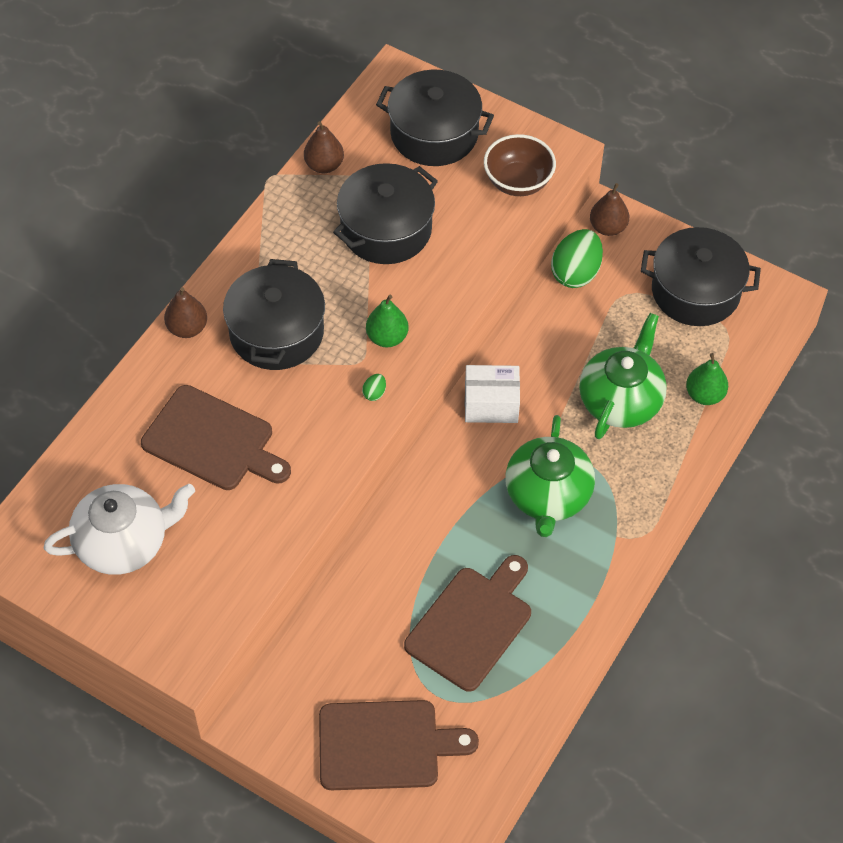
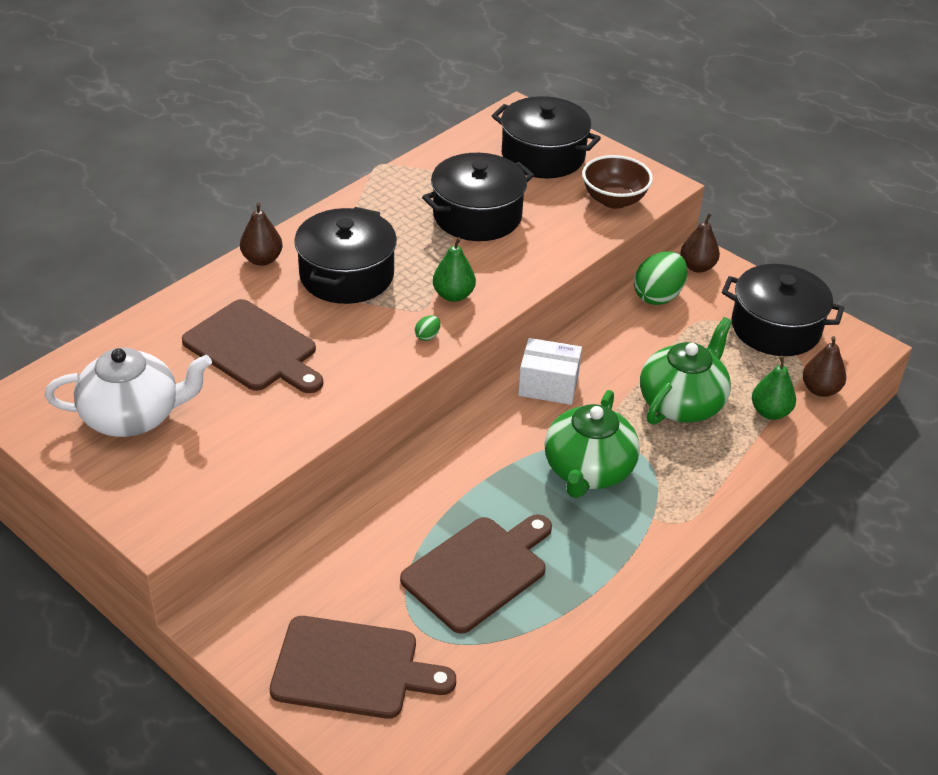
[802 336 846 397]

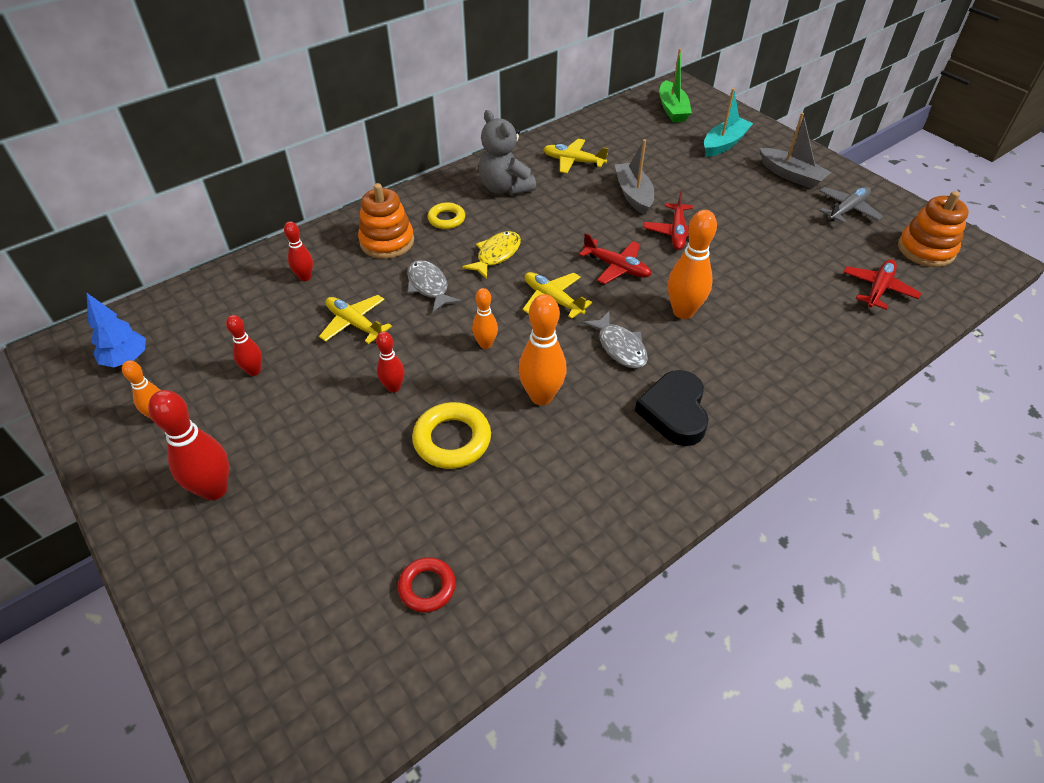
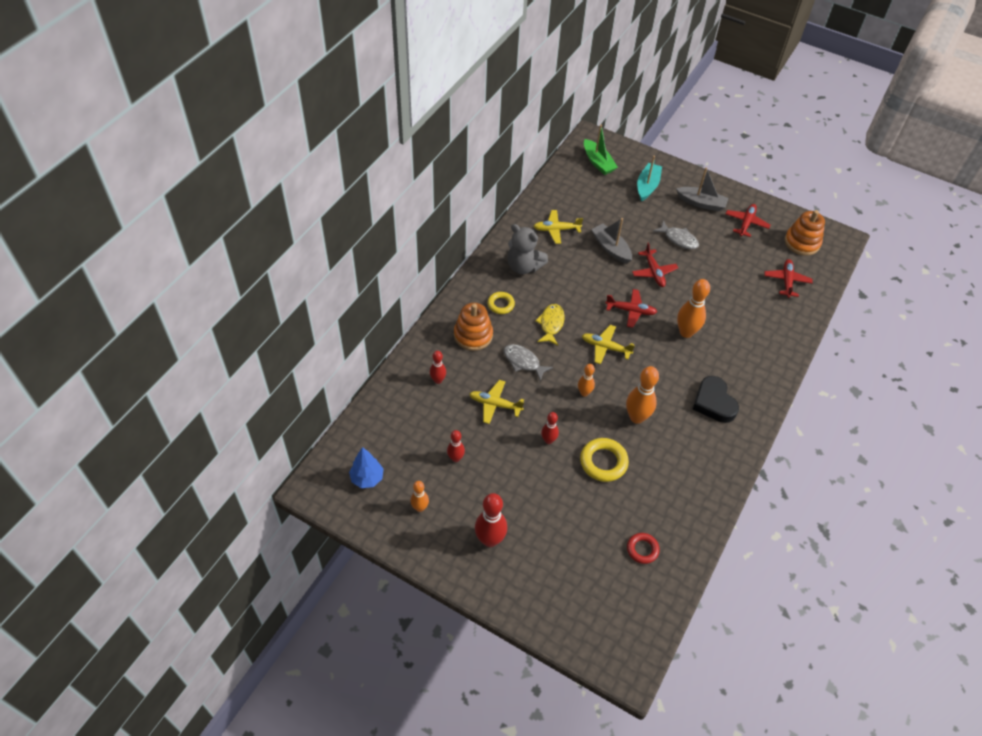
[653 220 699 249]
[726 204 770 237]

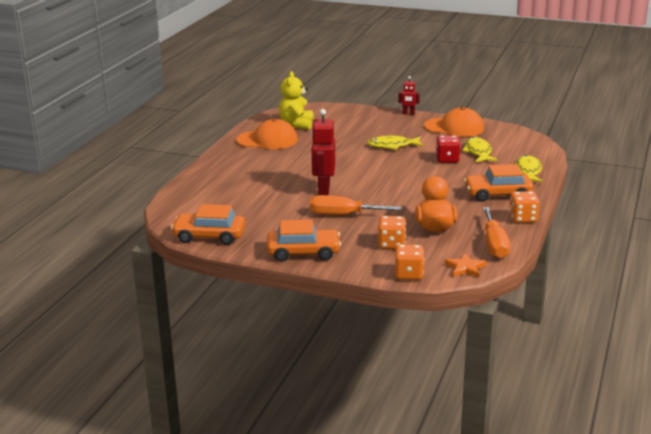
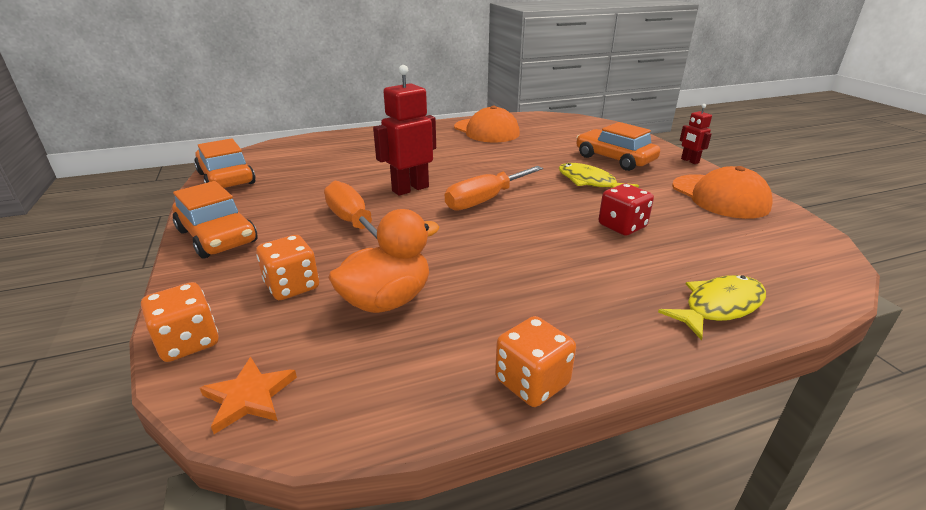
[279 71 314 130] (first image)
[462 137 498 162] (first image)
[576 122 660 171]
[445 166 543 211]

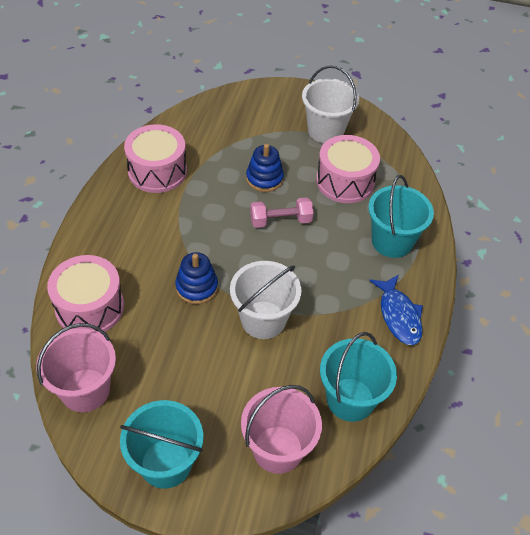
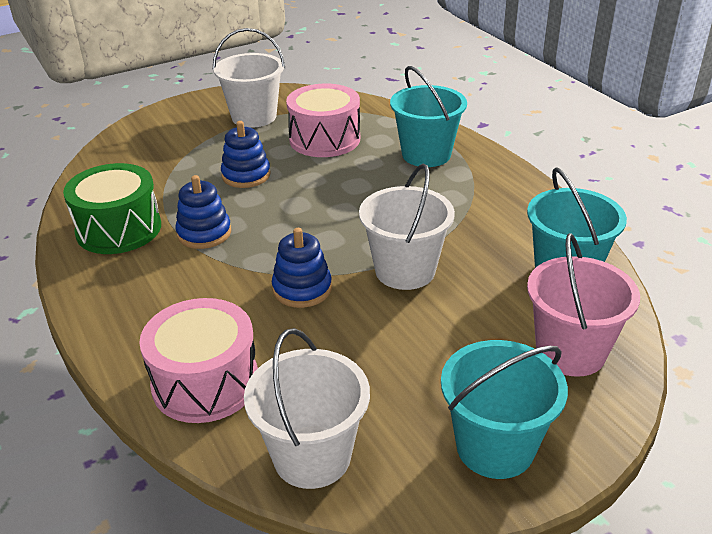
[250 197 314 228] (first image)
[369 274 423 345] (first image)
[175 175 231 249]
[244 328 370 489]
[63 163 161 254]

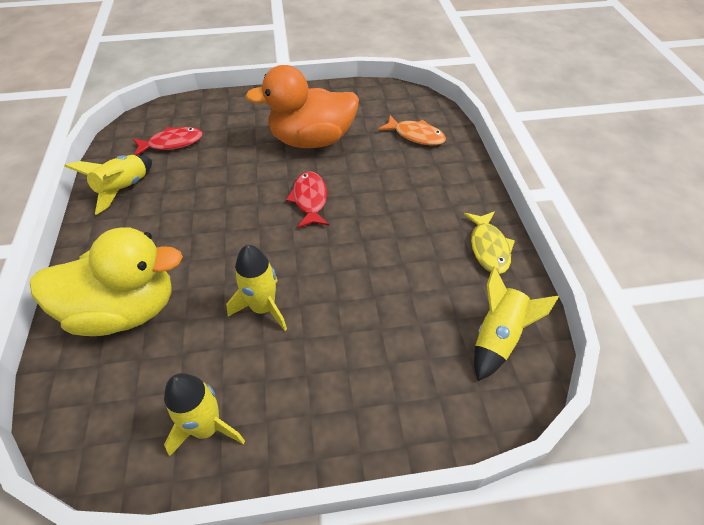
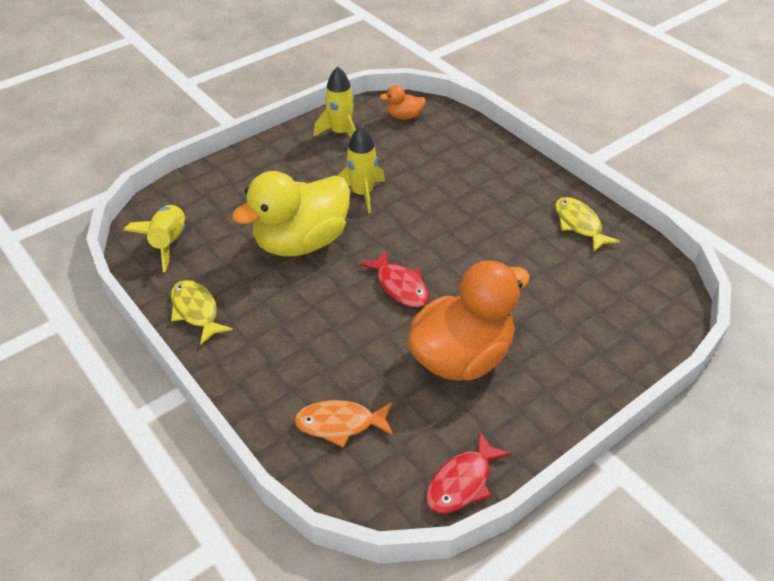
[380 85 426 120]
[232 171 350 256]
[426 431 512 513]
[555 197 620 253]

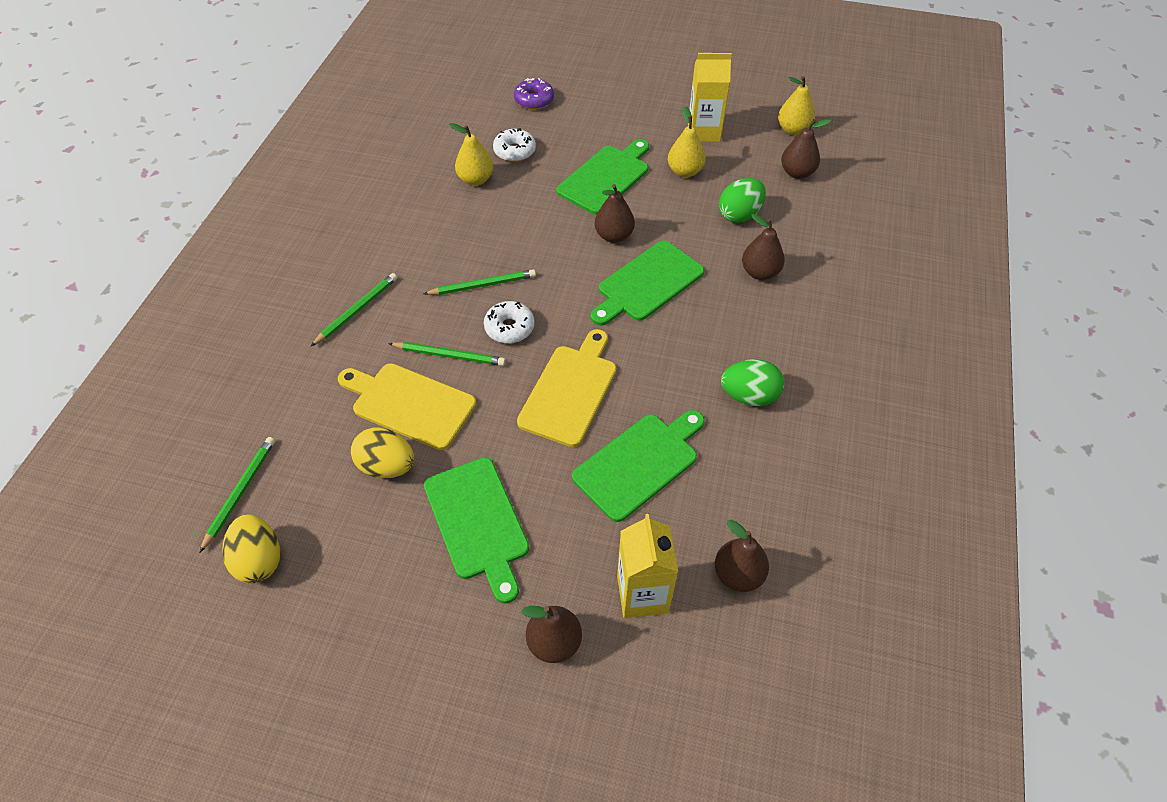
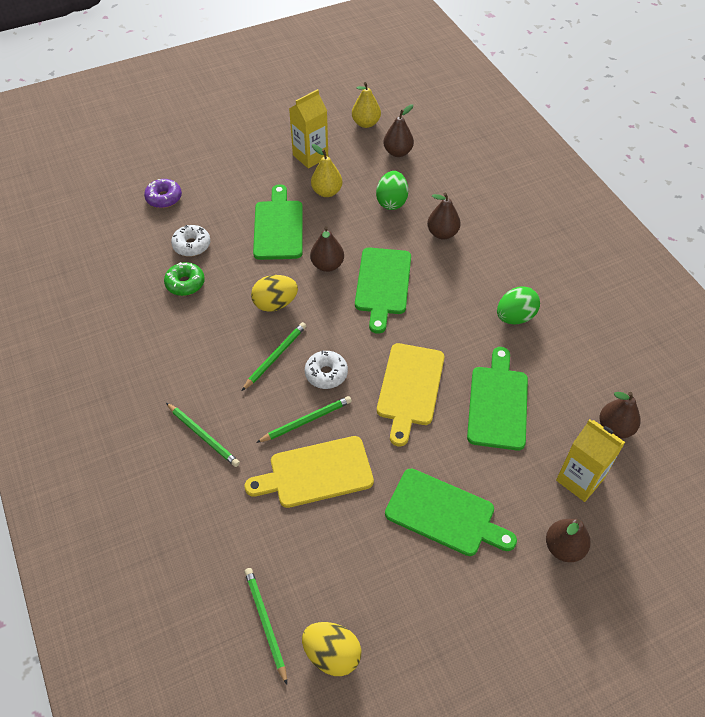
[251 275 298 312]
[164 262 205 296]
[166 403 240 467]
[377 343 444 446]

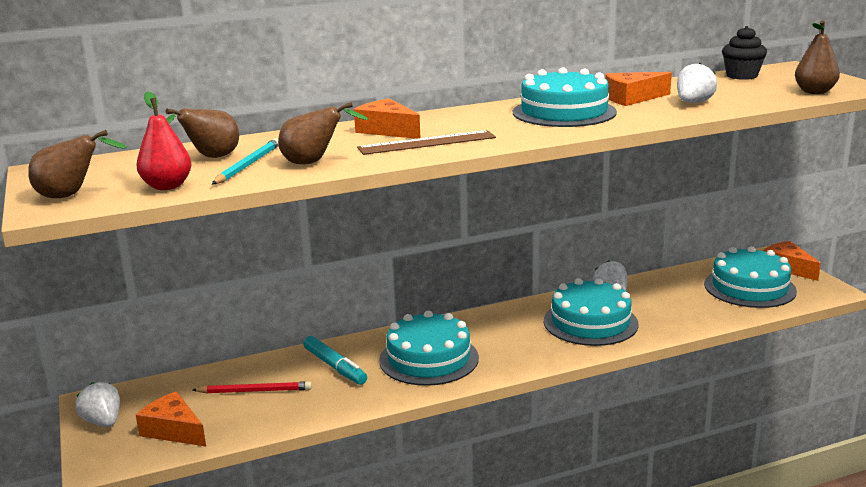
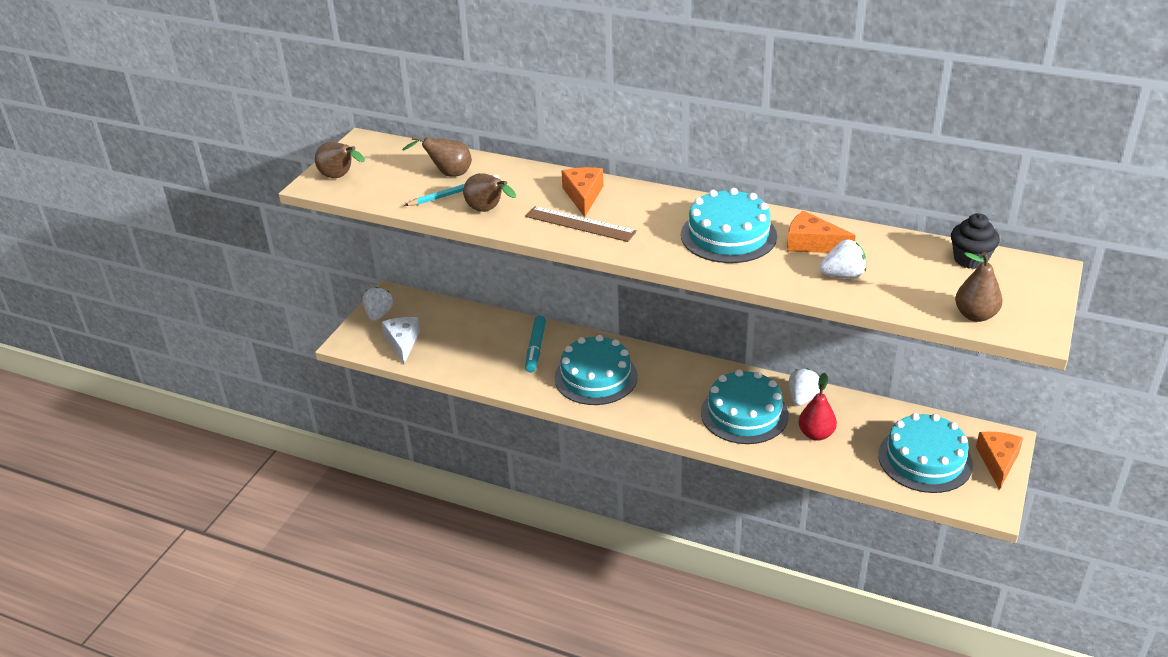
[193 381 312 394] (first image)
[799 373 837 441]
[381 317 420 364]

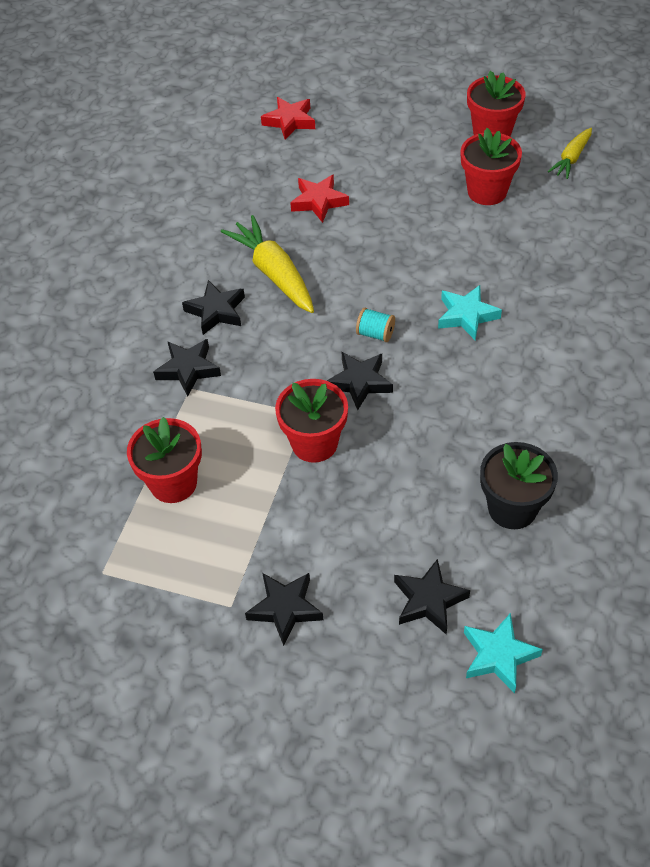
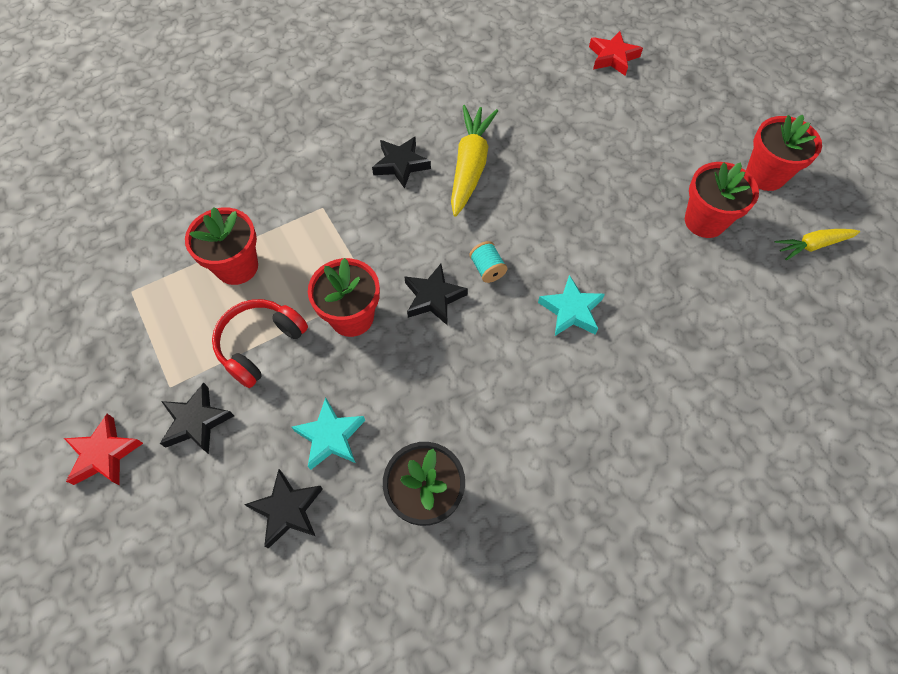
[153 339 221 396] (first image)
[212 299 308 388]
[64 414 143 486]
[292 397 365 470]

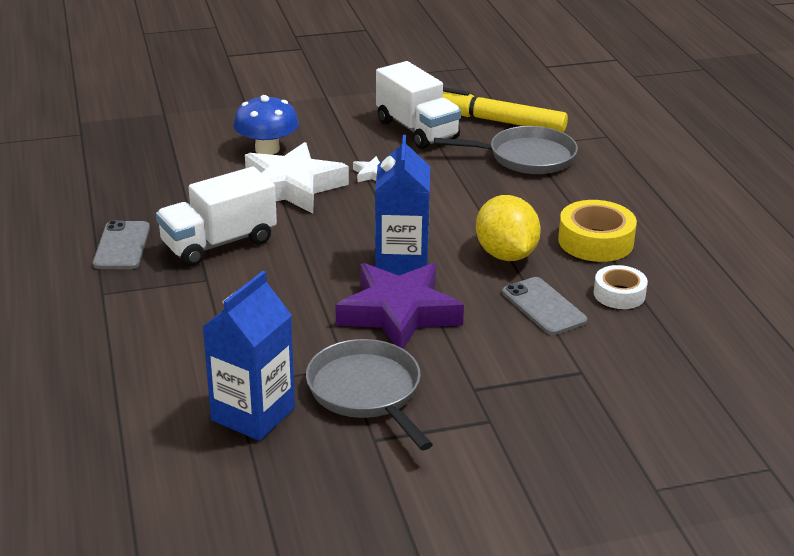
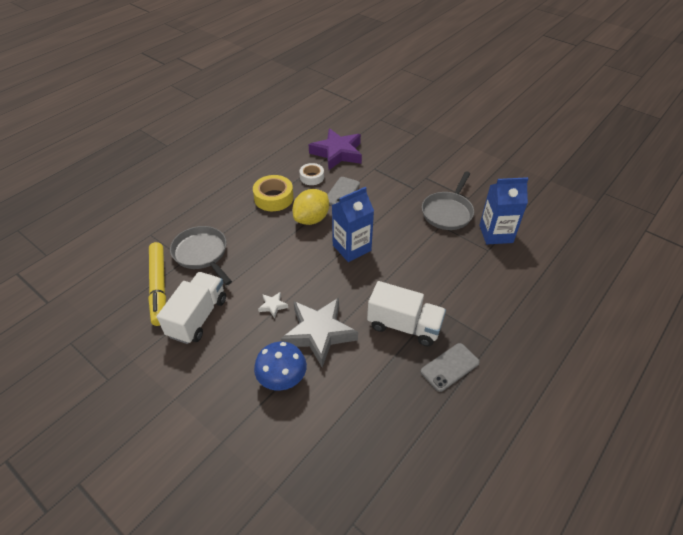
[309 129 362 170]
[281 298 358 367]

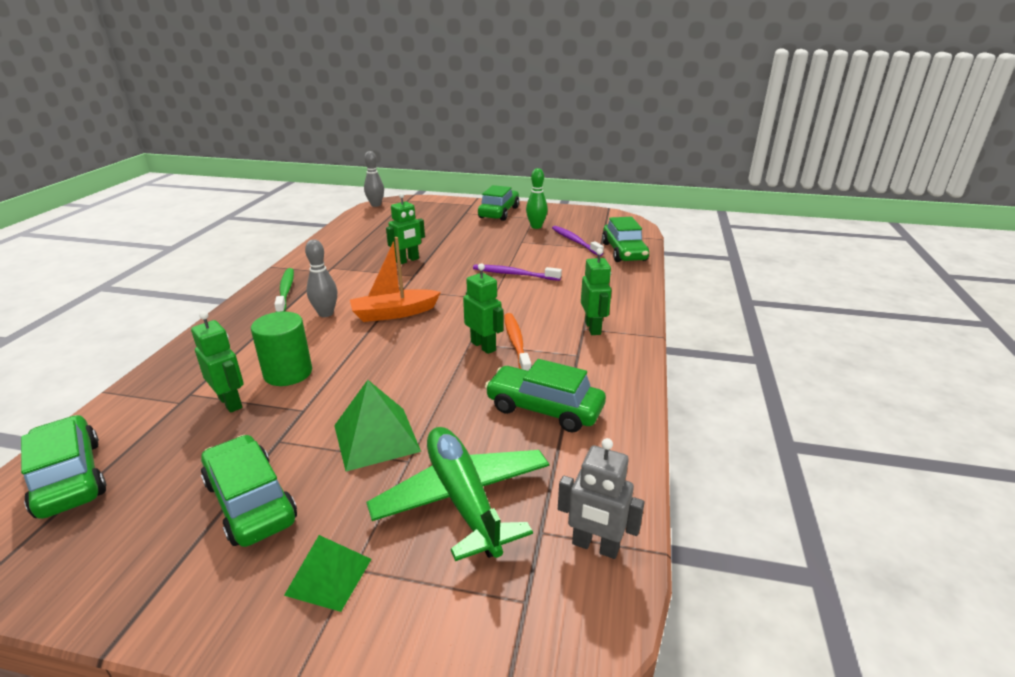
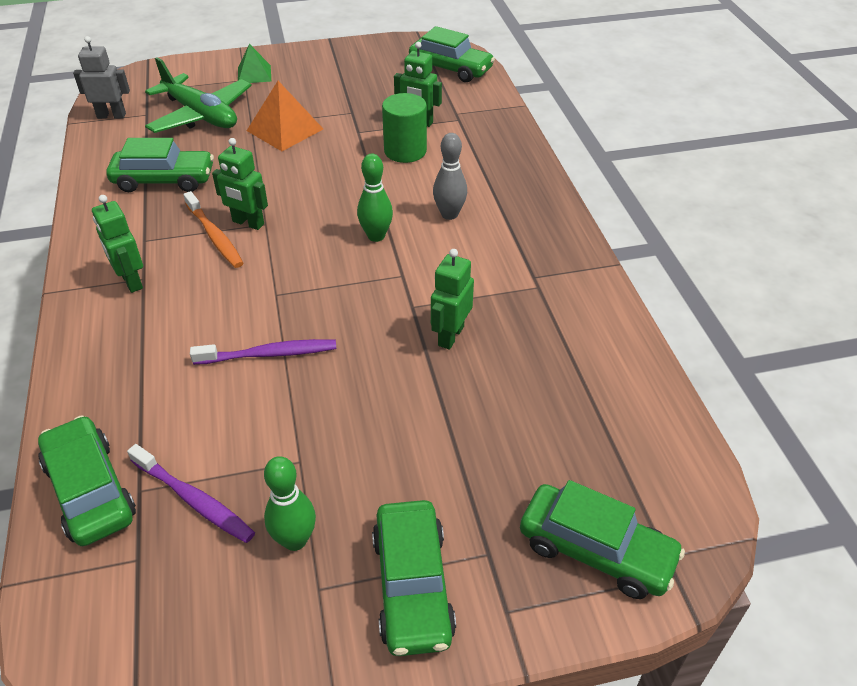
[274 268 294 312] (first image)
[364 151 384 207] (first image)
[520 480 685 599]
[357 154 393 242]
[247 81 323 151]

